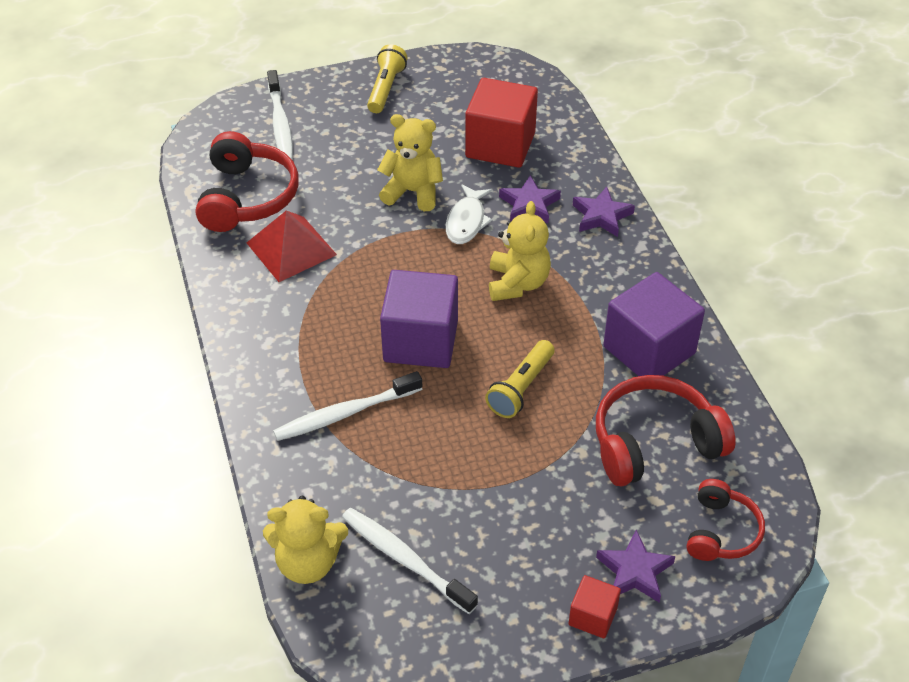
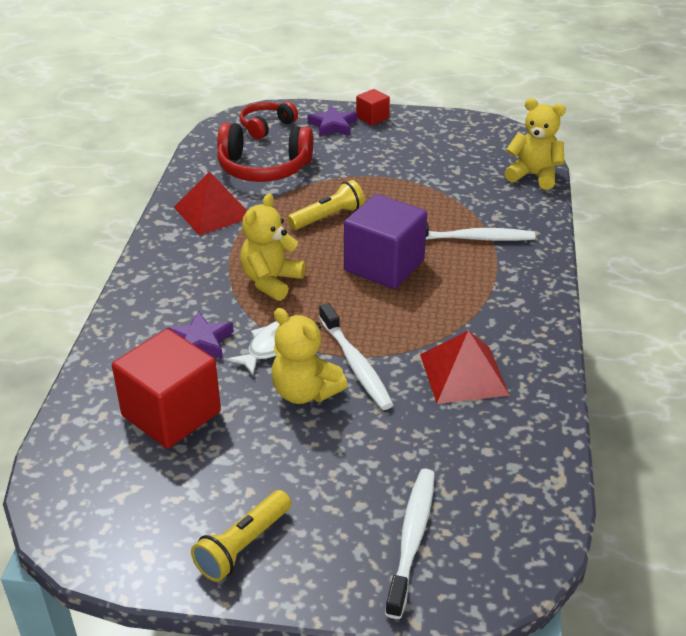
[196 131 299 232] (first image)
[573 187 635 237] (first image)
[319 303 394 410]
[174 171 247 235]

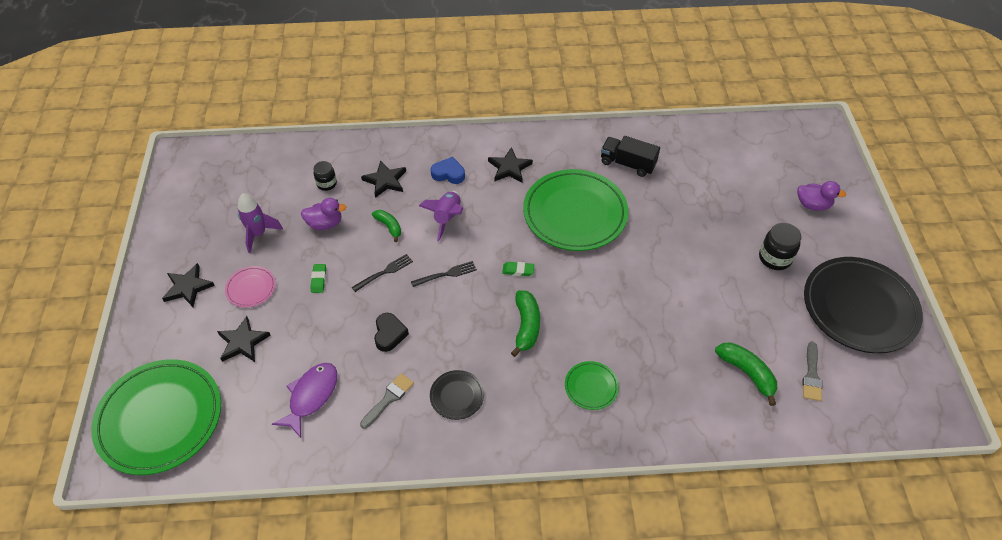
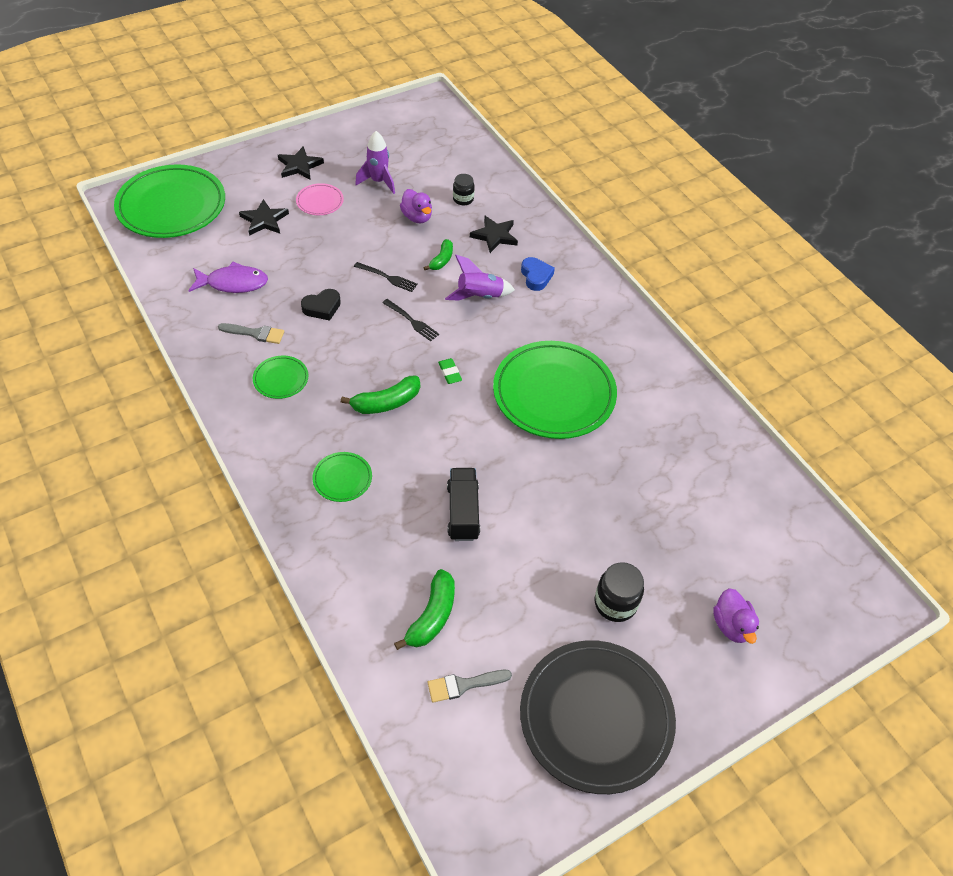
[310 264 326 293] (first image)
[488 147 533 183] (first image)
[447 468 480 541]
[253 356 309 399]

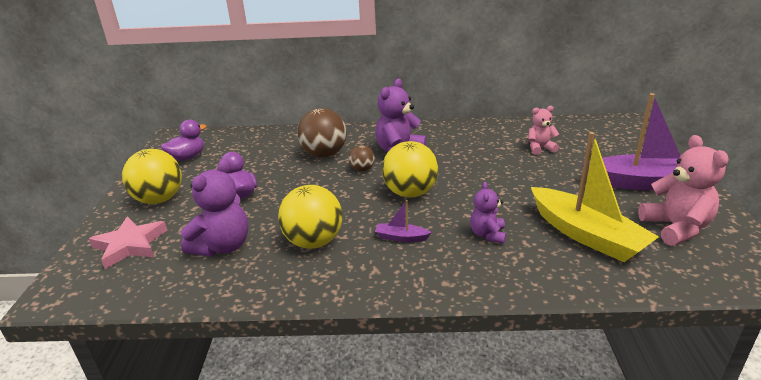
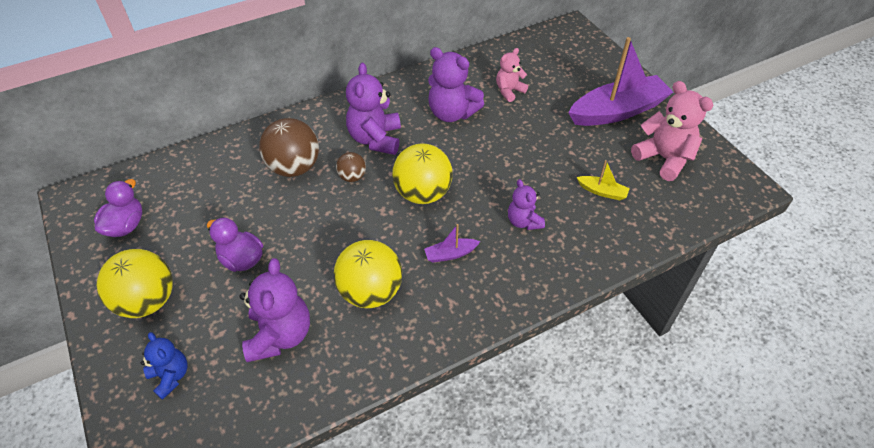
[428 47 484 122]
[141 332 188 400]
[577 160 630 200]

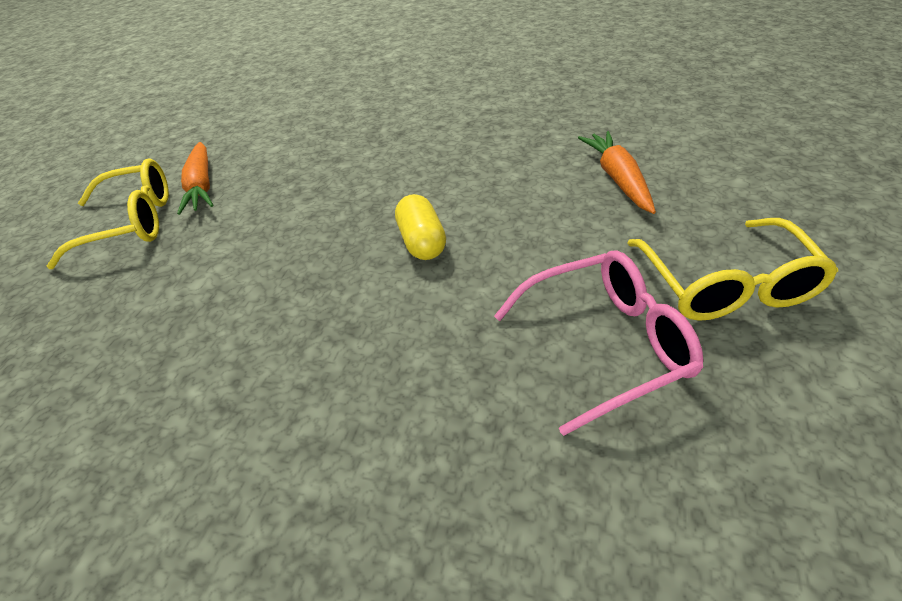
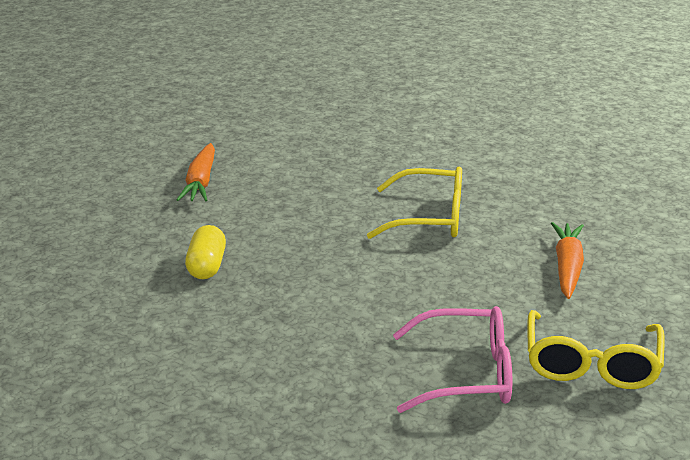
[367 167 462 239]
[185 225 226 279]

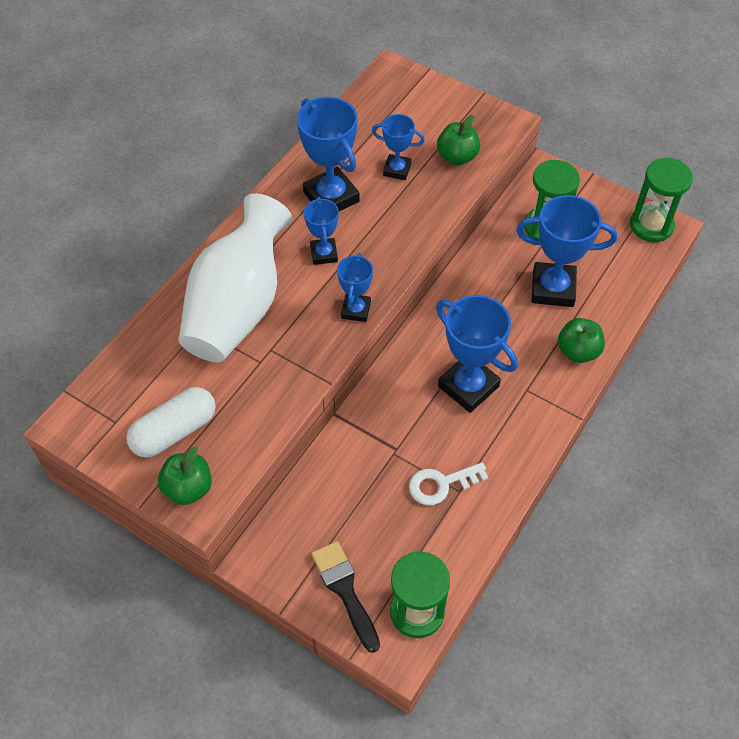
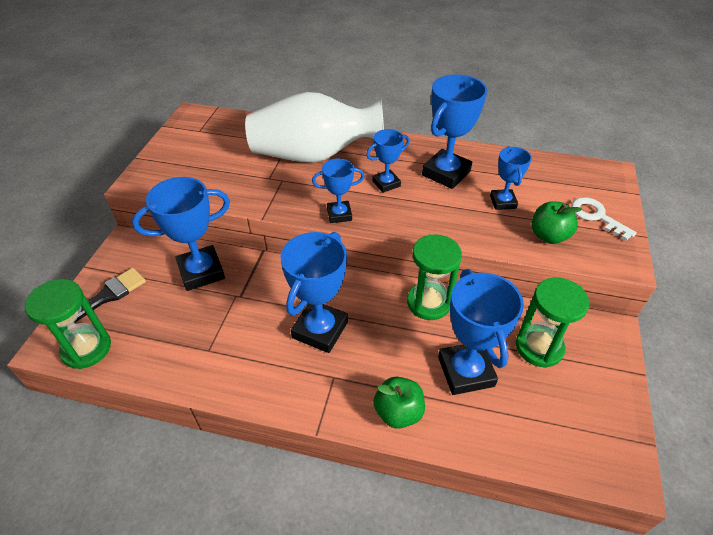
[126 387 216 458] (first image)
[158 446 212 505] (first image)
[132 177 230 291]
[571 197 637 241]
[407 234 462 320]

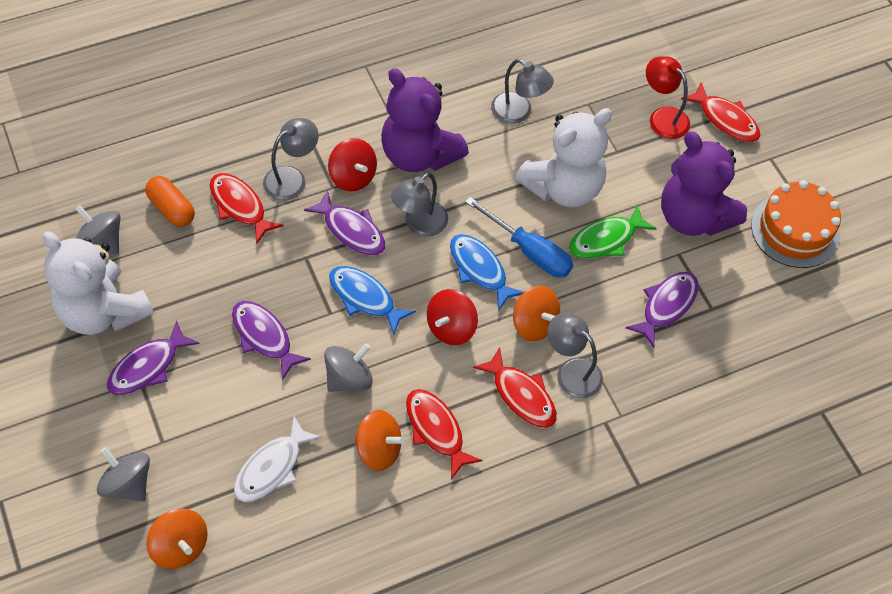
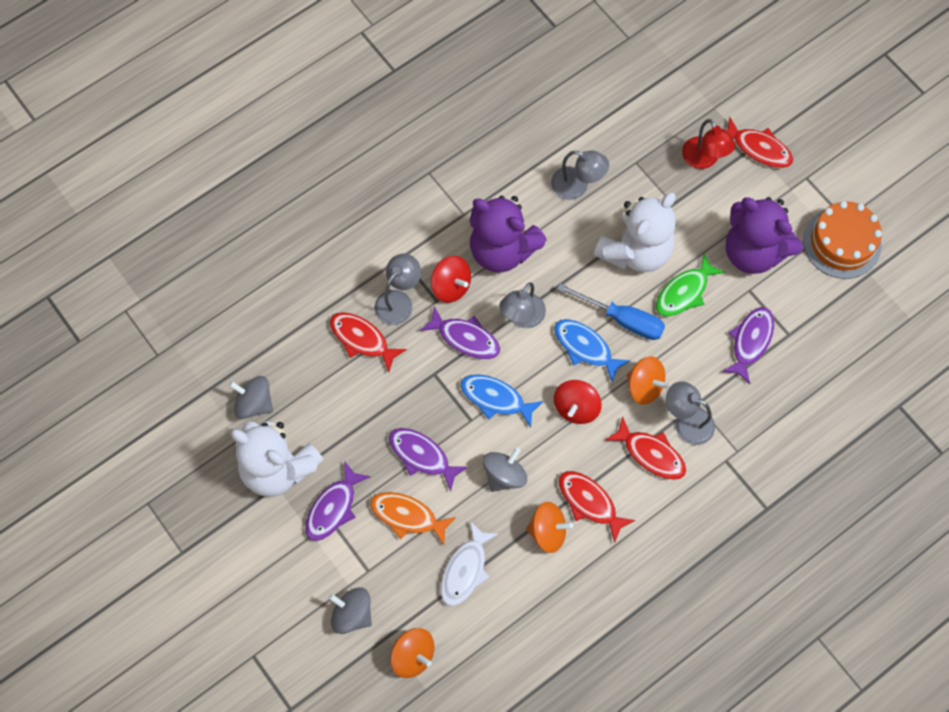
[145 176 195 227] (first image)
[370 492 456 545]
[682 119 736 169]

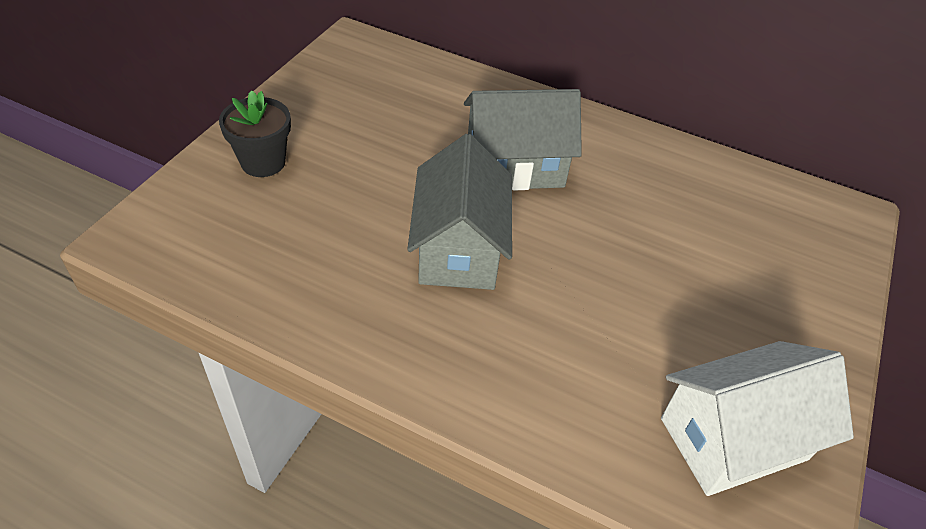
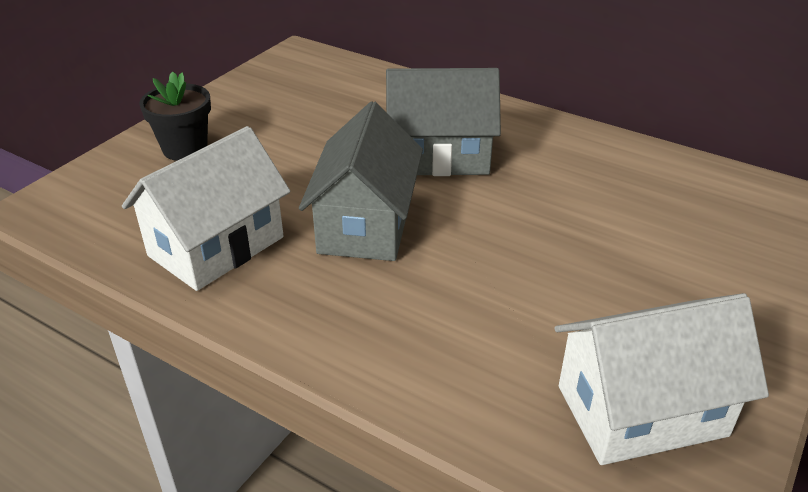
[122 126 291 291]

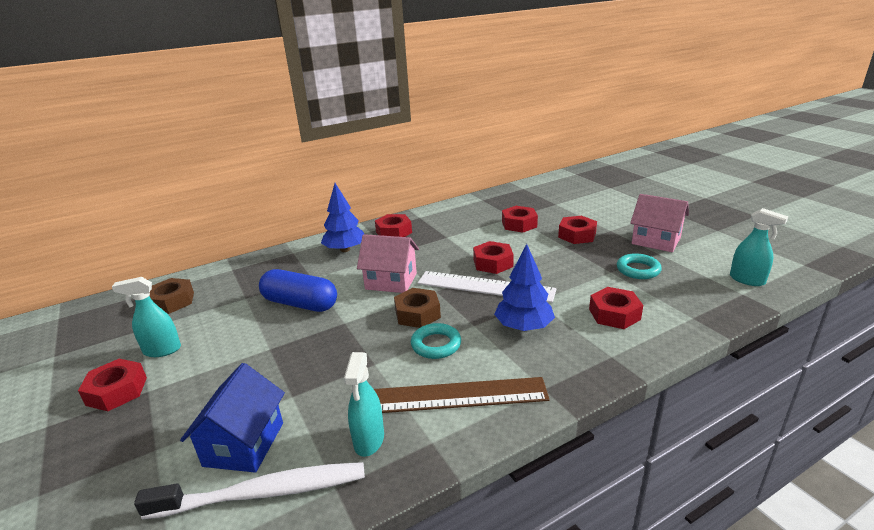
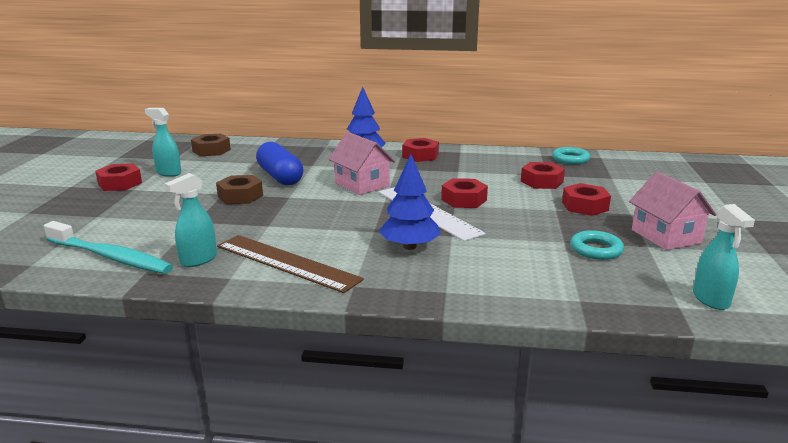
[180 363 285 473] (first image)
[589 287 643 329] (first image)
[216 175 263 204]
[552 147 590 164]
[44 221 173 274]

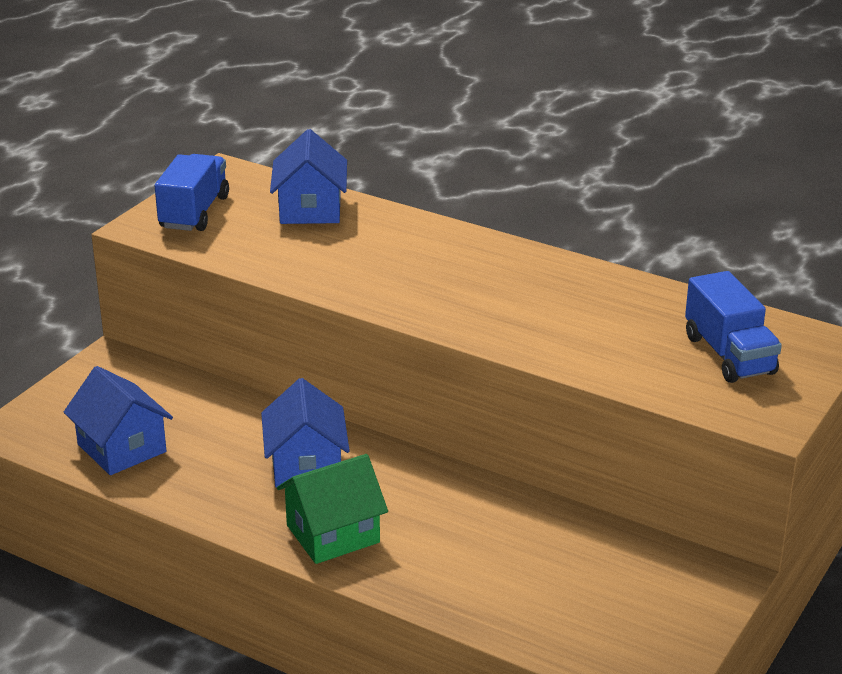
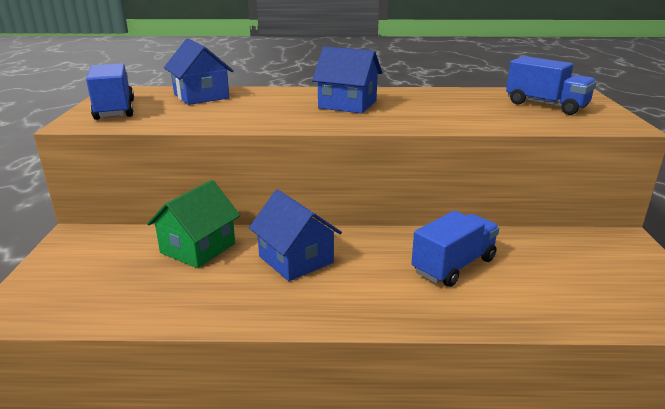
[411 211 499 287]
[312 46 382 114]
[147 180 240 268]

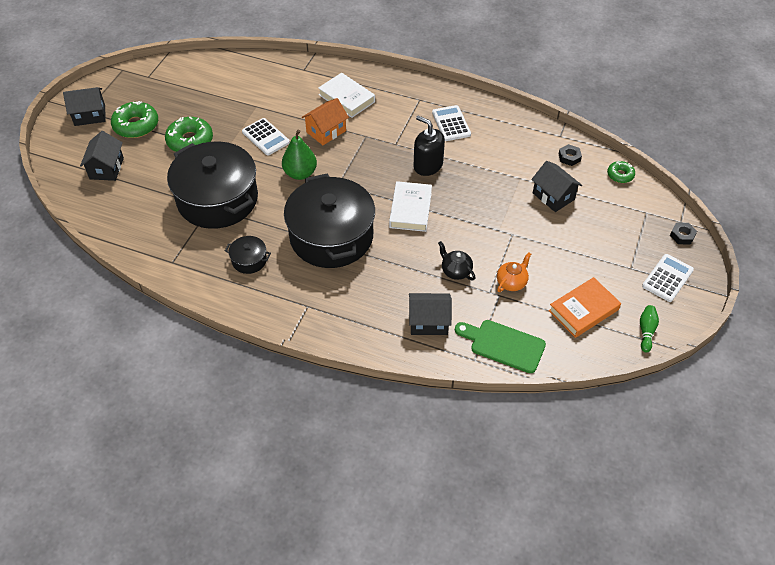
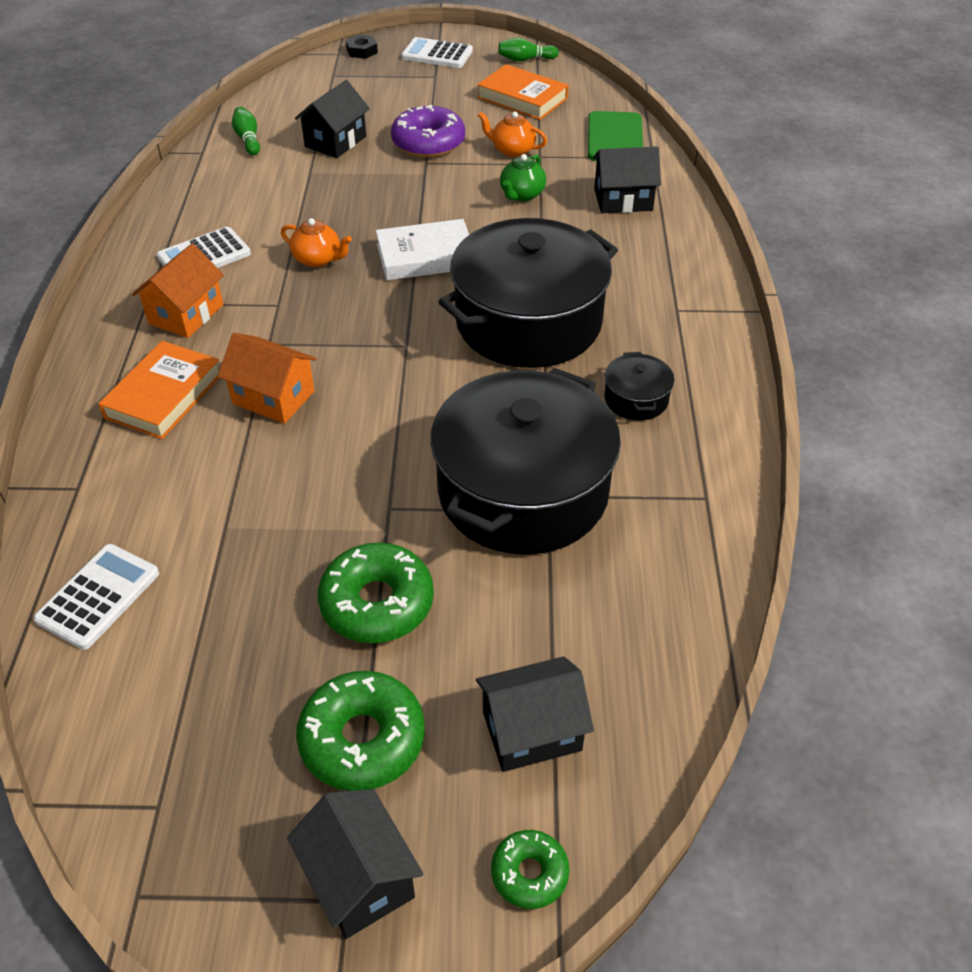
[282 130 317 180] (first image)
[132 243 224 338]
[391 105 465 158]
[34 544 159 650]
[491 830 570 909]
[281 218 352 268]
[232 107 260 155]
[99 341 219 439]
[500 154 546 201]
[593 147 661 213]

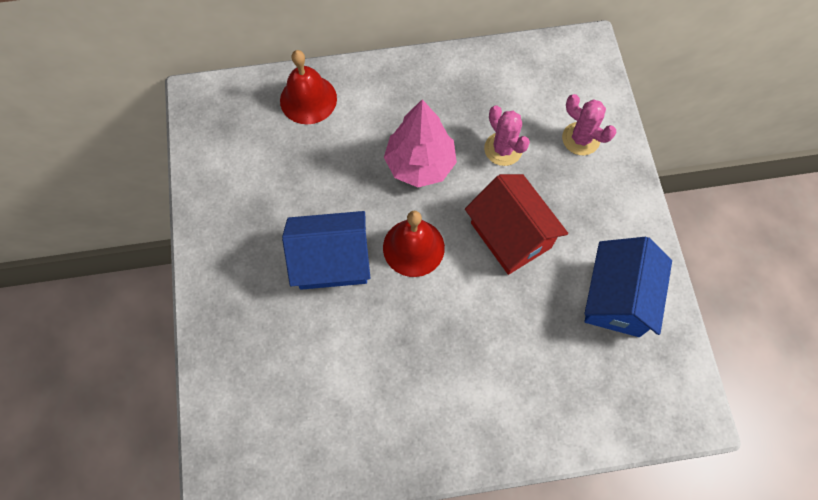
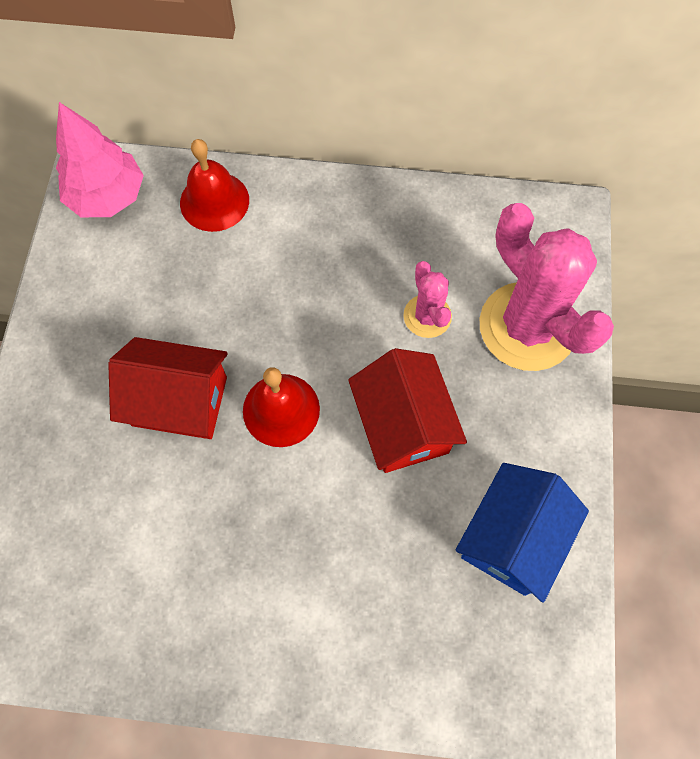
[56 102 144 217]
[108 337 228 439]
[480 203 614 371]

